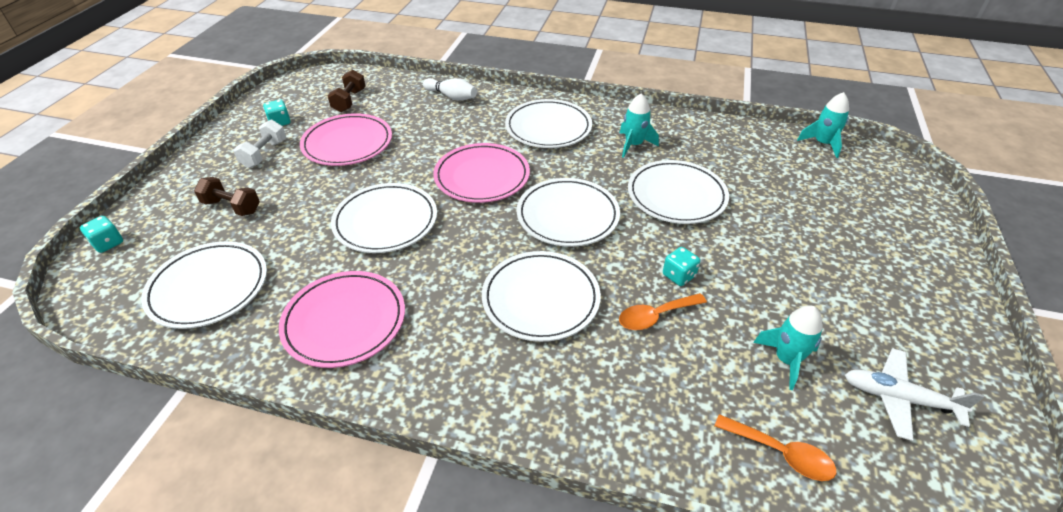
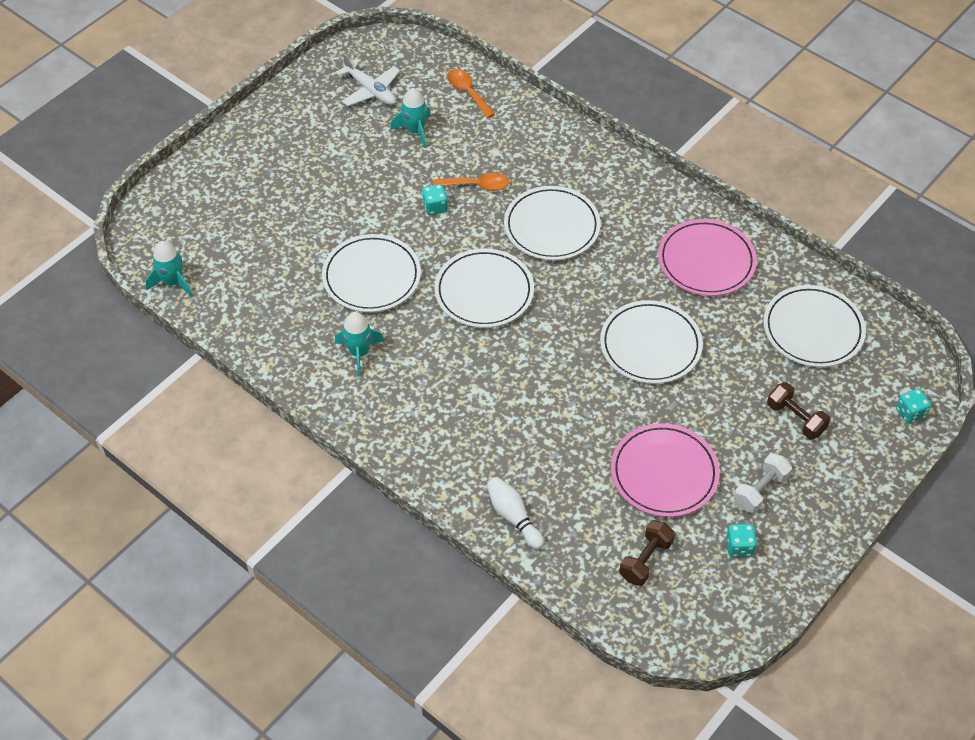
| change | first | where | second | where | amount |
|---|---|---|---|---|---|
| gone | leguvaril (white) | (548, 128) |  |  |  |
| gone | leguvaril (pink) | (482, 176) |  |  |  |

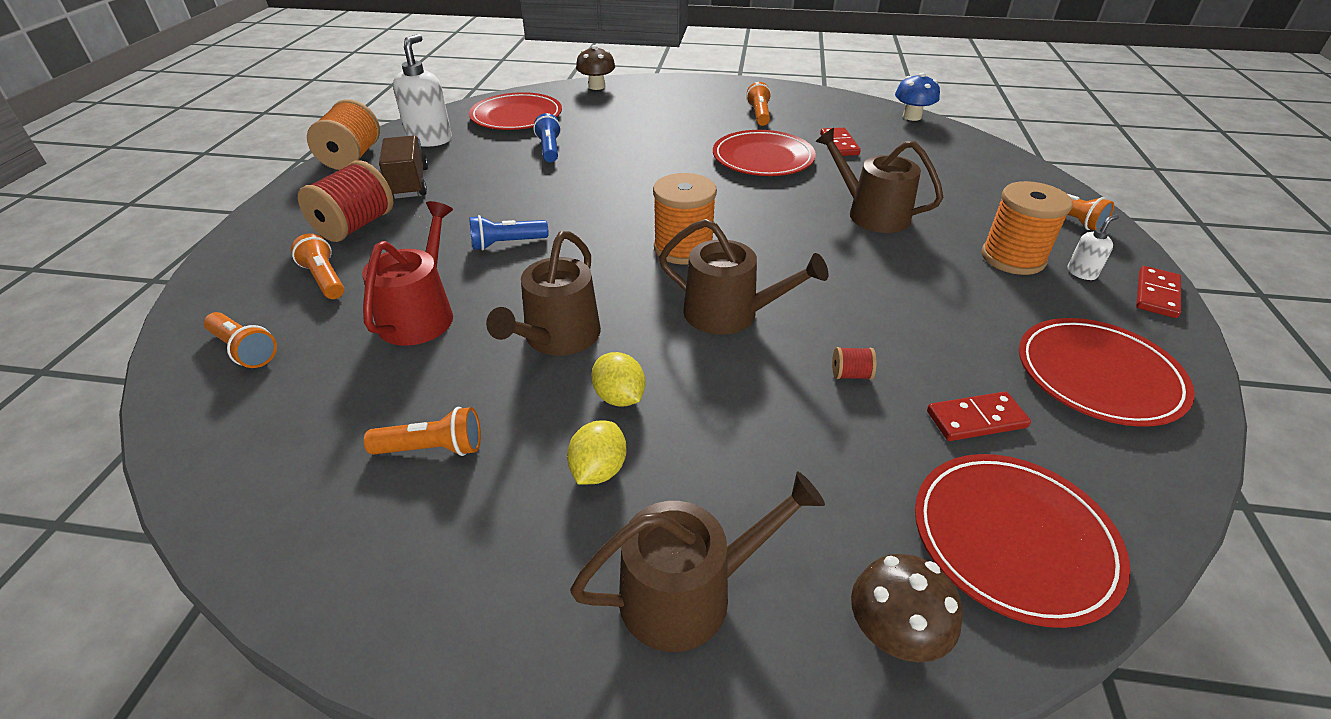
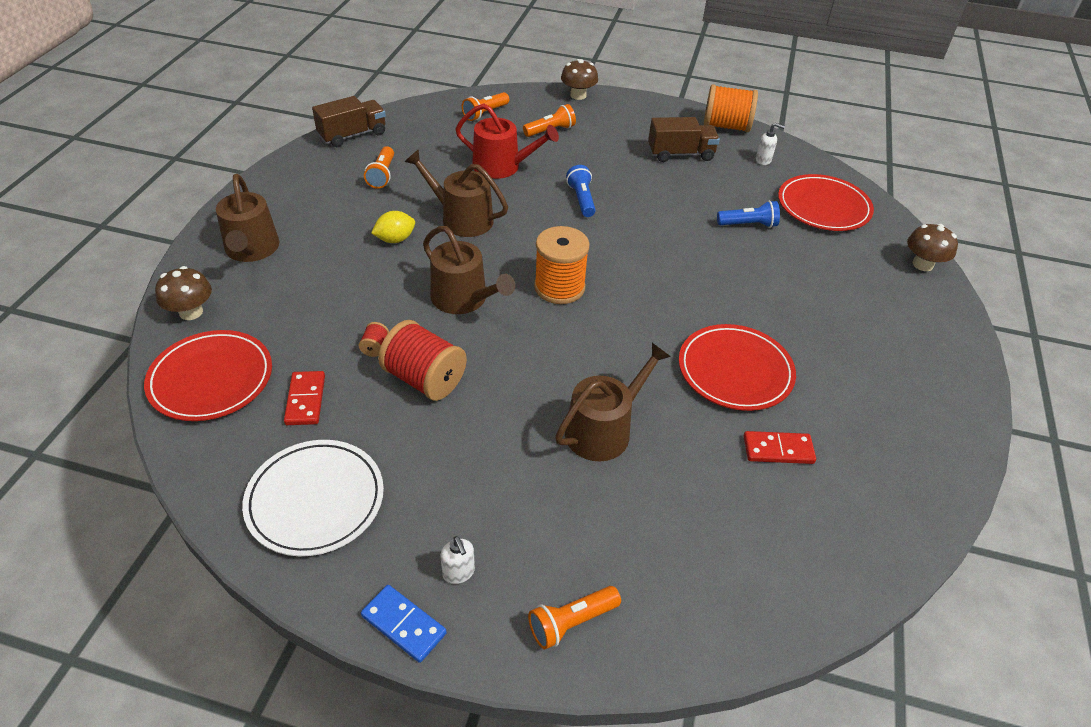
| change | first | where | second | where | amount |
|---|---|---|---|---|---|
| scaled | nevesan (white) | (430, 140) |  | (763, 160) | x0.49 |
| gone | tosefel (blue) | (912, 117) |  |  |  |
| gone | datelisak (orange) | (759, 115) |  |  |  |
| shifted | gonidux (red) | (355, 226) |  | (424, 379) |  |
| gone | gonidux (orange) | (1012, 258) |  |  |  |
| rotated | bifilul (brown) | (729, 314) |  | (464, 299) | 75 degrees counterclockwise |
| repainted | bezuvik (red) | (1156, 294) | bezuvik (blue) | (403, 625) |  |
| repainted | leguvaril (red) | (1098, 376) | leguvaril (white) | (315, 500) |  |
| gone | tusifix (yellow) | (598, 470) |  |  |  |
| new |  |  | tosefel (brown) | (578, 95) |  |
| new |  |  | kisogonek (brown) | (352, 135) |  |

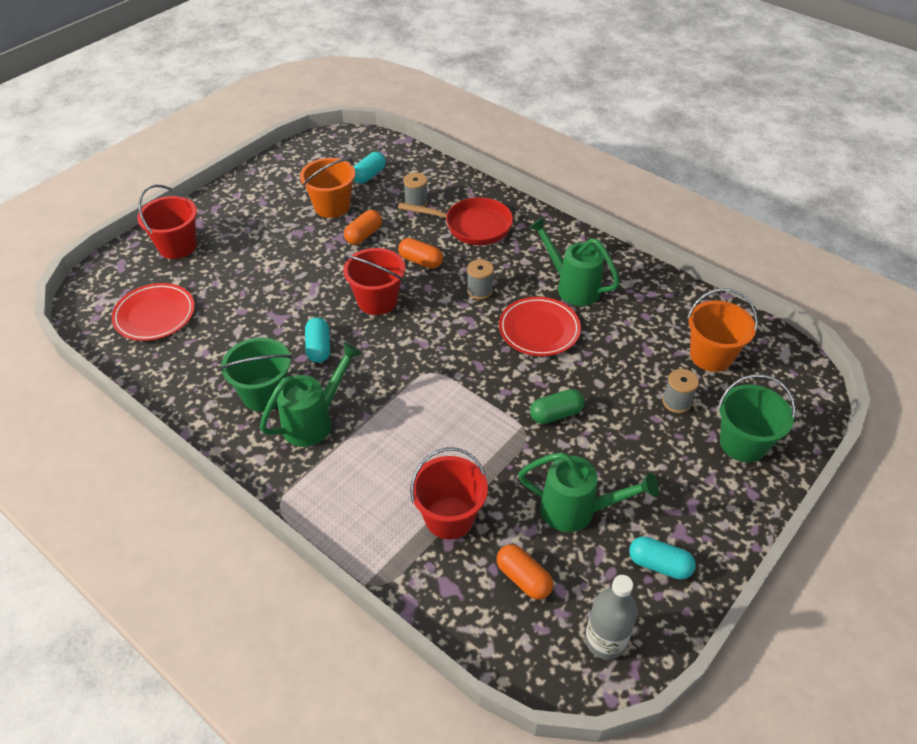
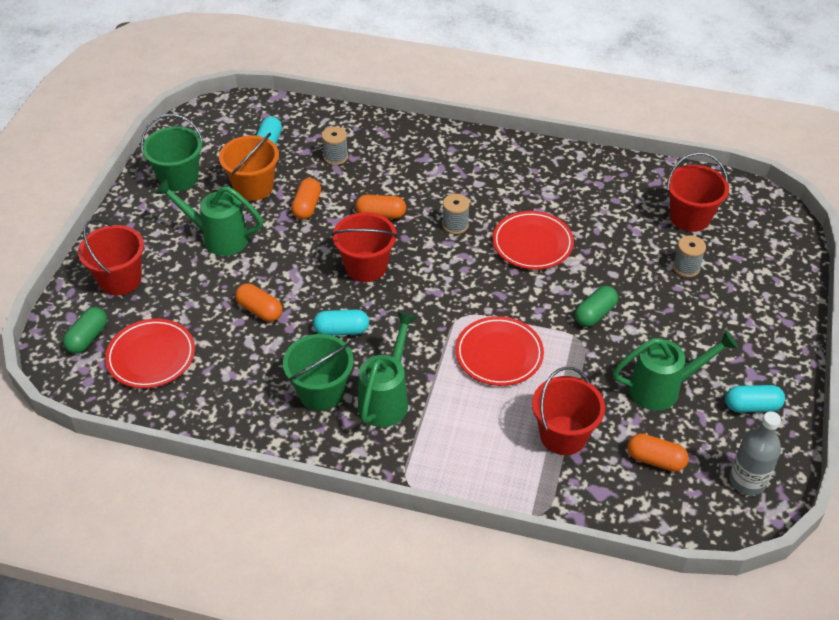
| change | first | where | second | where | amount |
|---|---|---|---|---|---|
| gone | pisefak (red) | (472, 226) |  |  |  |
| shifted | bifilul (green) | (572, 286) |  | (218, 237) |  |
| repainted | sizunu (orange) | (711, 356) | sizunu (red) | (690, 217) |  |
| rotated | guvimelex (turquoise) | (319, 348) |  | (341, 330) | 60 degrees counterclockwise |
| shifted | sizunu (green) | (743, 443) |  | (179, 178) |  |
| new |  |  | guvimelex (orange) | (260, 310) |  |
| new |  |  | guvimelex (green) | (88, 338) |  |
| new |  |  | leguvaril (red) | (499, 354) |  |

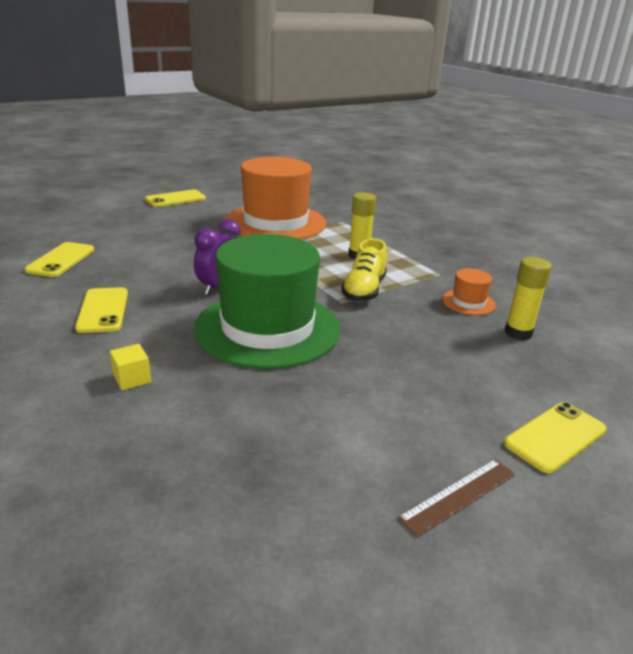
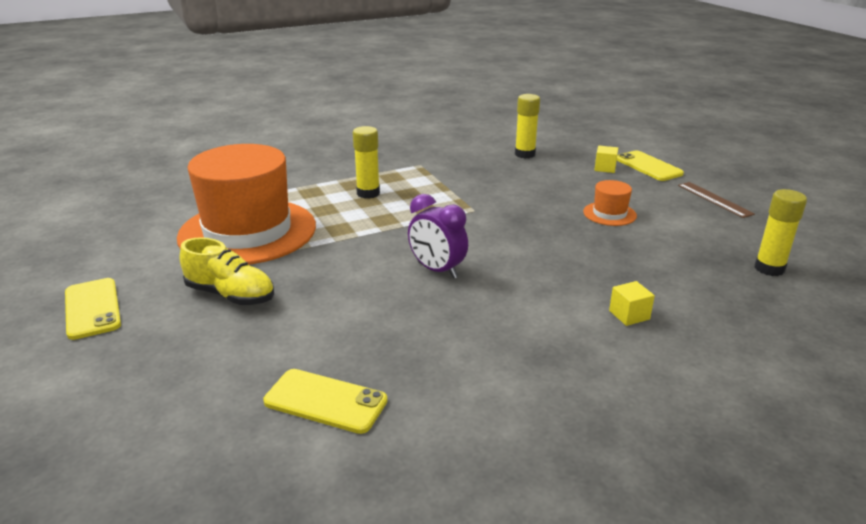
| change | first | where | second | where | amount |
|---|---|---|---|---|---|
| gone | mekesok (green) | (267, 328) |  |  |  |
| shifted | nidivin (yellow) | (364, 290) |  | (230, 295) |  |
| shifted | mekesok (orange) | (468, 302) |  | (609, 214) |  |
| gone | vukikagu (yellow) | (103, 310) |  |  |  |
| new |  |  | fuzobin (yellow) | (605, 168) |  |
| new |  |  | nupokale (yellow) | (769, 269) |  |

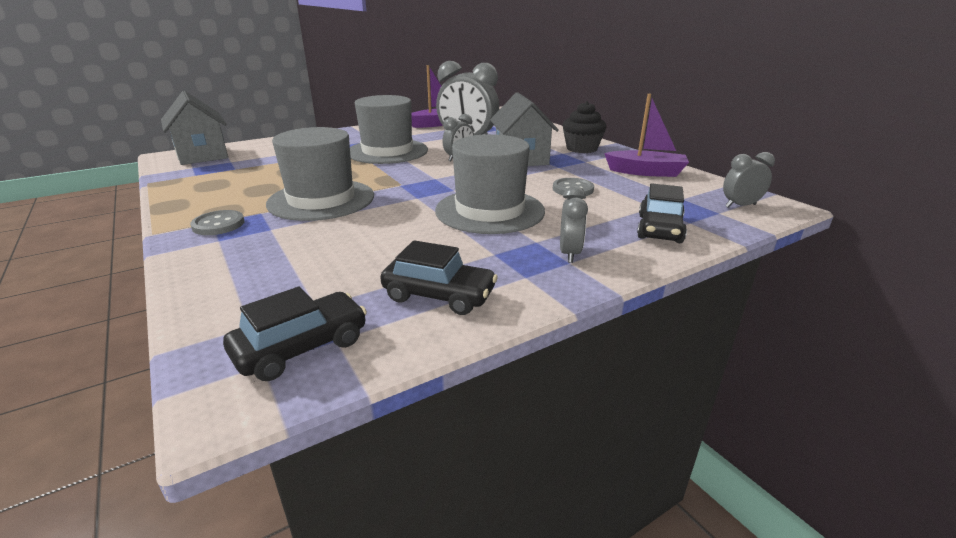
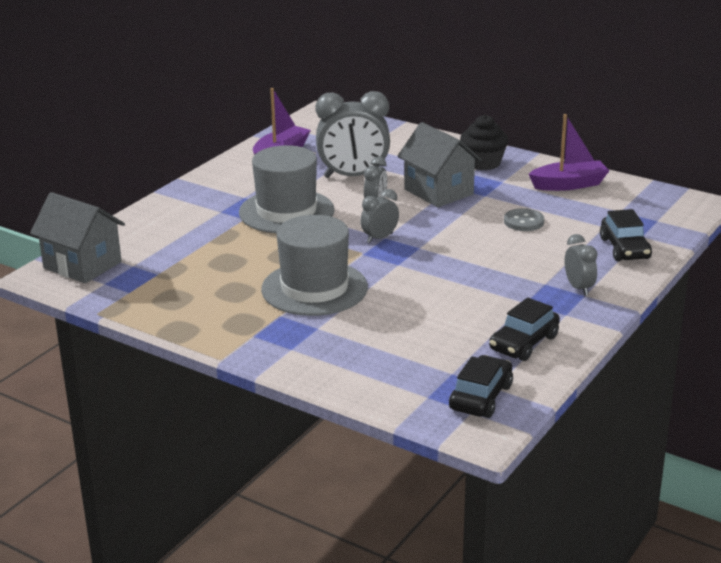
| change | first | where | second | where | amount |
|---|---|---|---|---|---|
| gone | mekesok (grey) | (490, 211) |  |  |  |
| shifted | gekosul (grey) | (740, 206) |  | (379, 238) |  |
| gone | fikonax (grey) | (218, 224) |  |  |  |
| rotated | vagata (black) | (439, 295) |  | (524, 343) | 135 degrees clockwise |

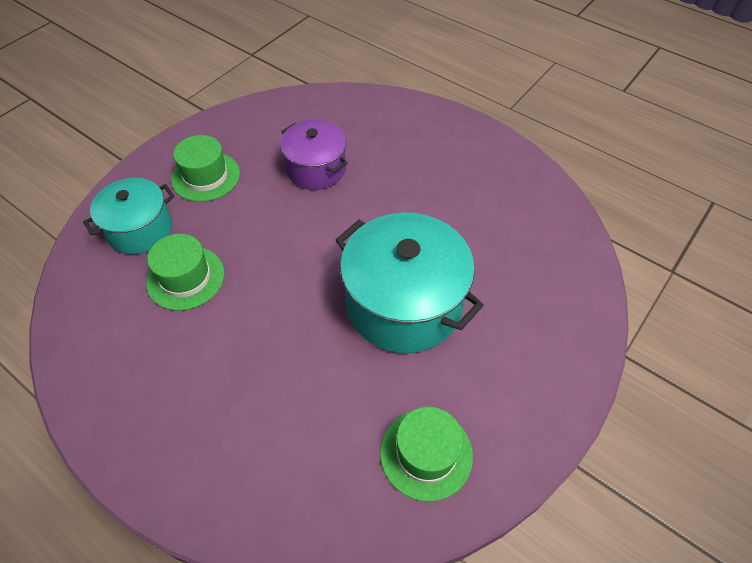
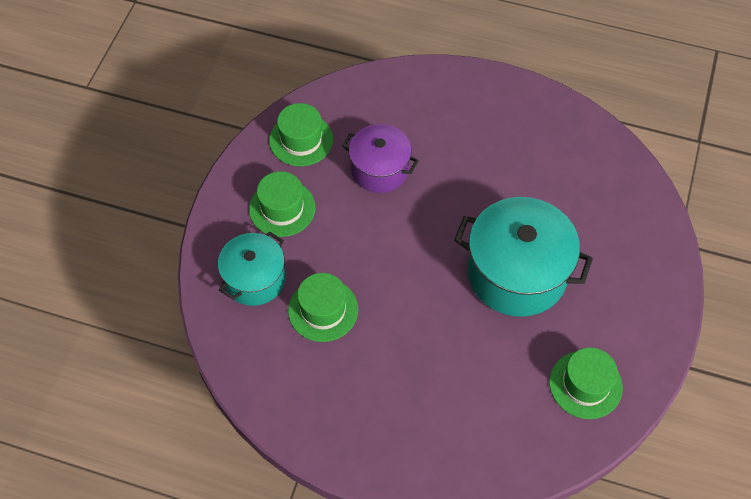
| change | first | where | second | where | amount |
|---|---|---|---|---|---|
| new |  |  | mekesok (green) | (301, 140) |  |

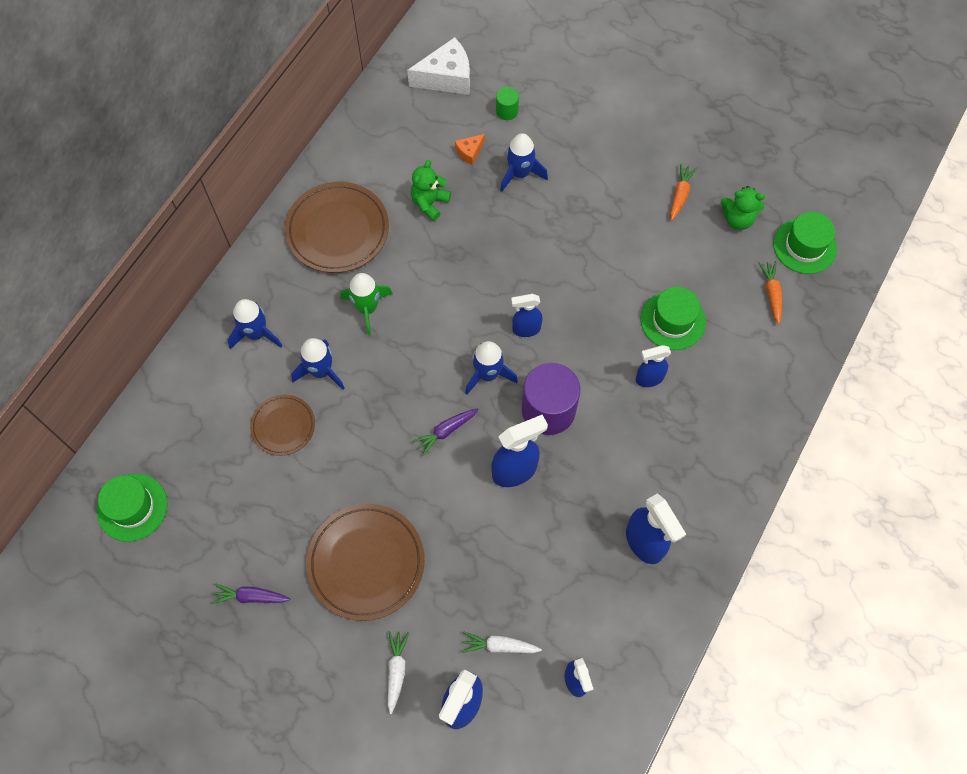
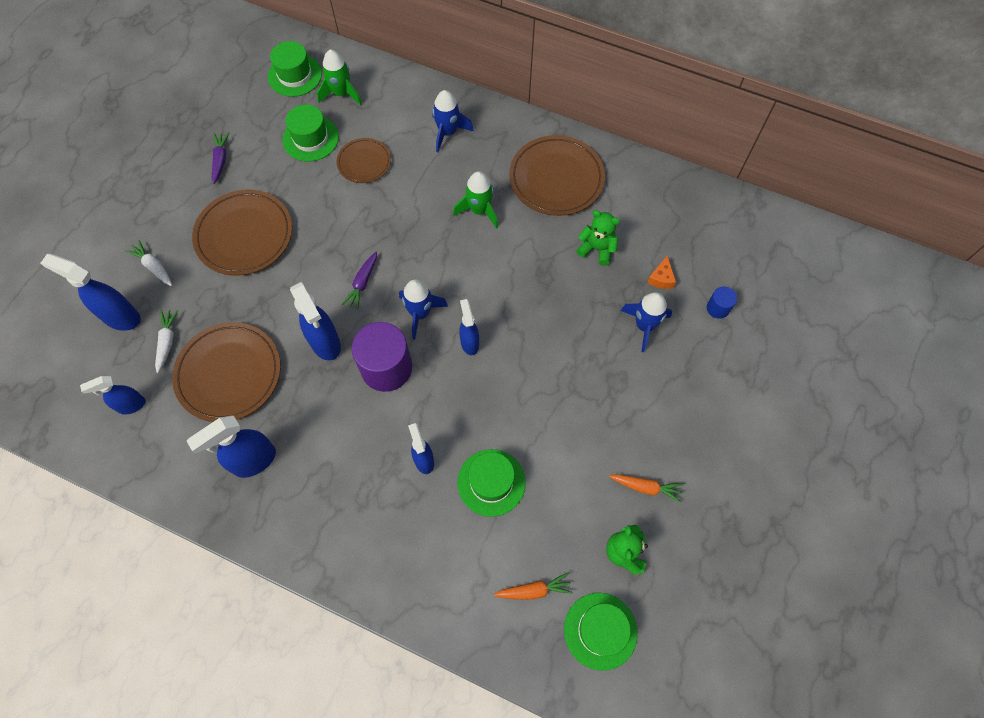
| change | first | where | second | where | amount |
|---|---|---|---|---|---|
| gone | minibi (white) | (446, 77) |  |  |  |
| repainted | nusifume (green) | (507, 111) | nusifume (blue) | (718, 308) |  |
| rotated | minibi (orange) | (469, 152) |  | (661, 278) | 120 degrees counterclockwise |
| gone | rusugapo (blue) | (321, 371) |  |  |  |
| rotated | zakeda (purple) | (445, 431) |  | (362, 283) | 120 degrees counterclockwise |
| rotated | zakeda (white) | (396, 670) |  | (153, 266) | 135 degrees counterclockwise |
| new |  |  | rusugapo (green) | (341, 93) |  |
| new |  |  | mekesok (green) | (310, 138) |  |
| new |  |  | leguvaril (brown) | (229, 374) |  |

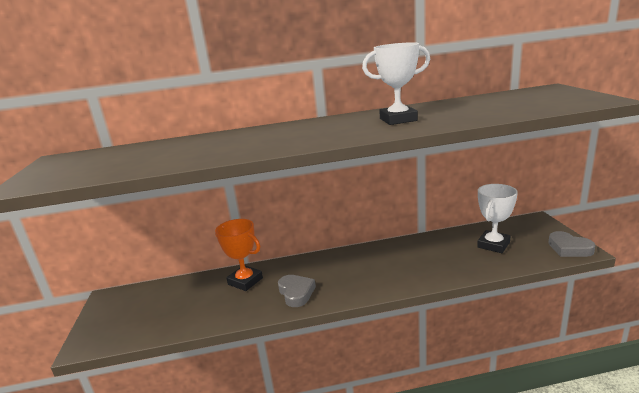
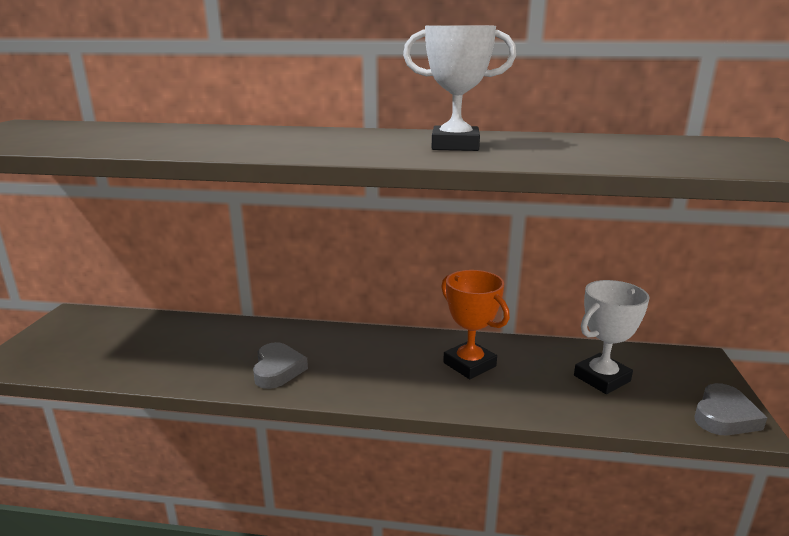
| change | first | where | second | where | amount |
|---|---|---|---|---|---|
| shifted | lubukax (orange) | (245, 281) |  | (469, 364) |  |
| rotated | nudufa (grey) | (569, 248) |  | (724, 416) | 120 degrees counterclockwise |

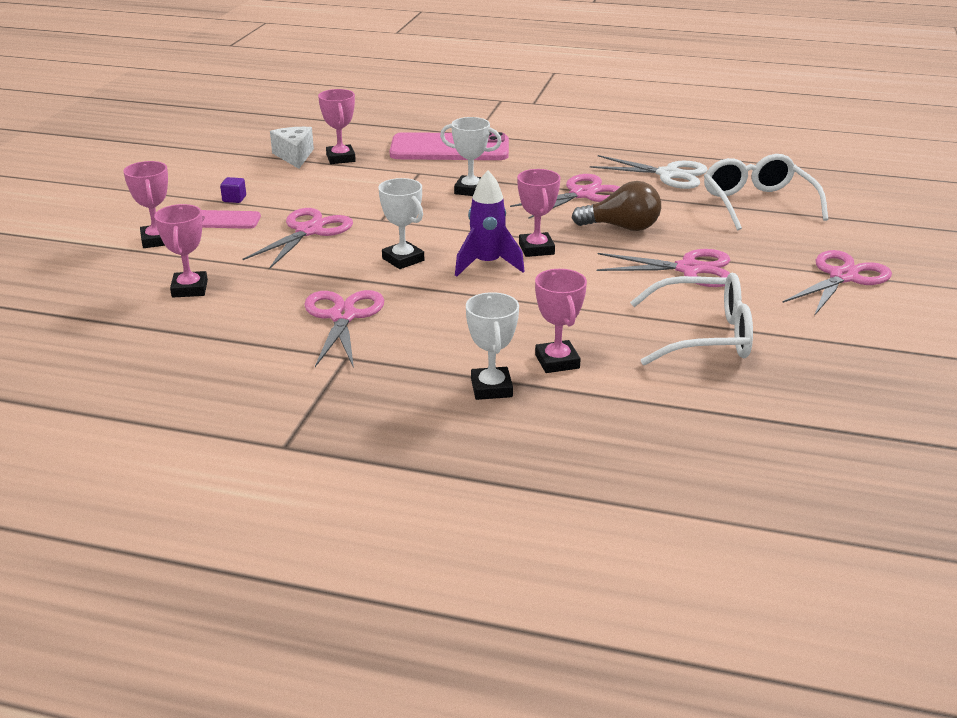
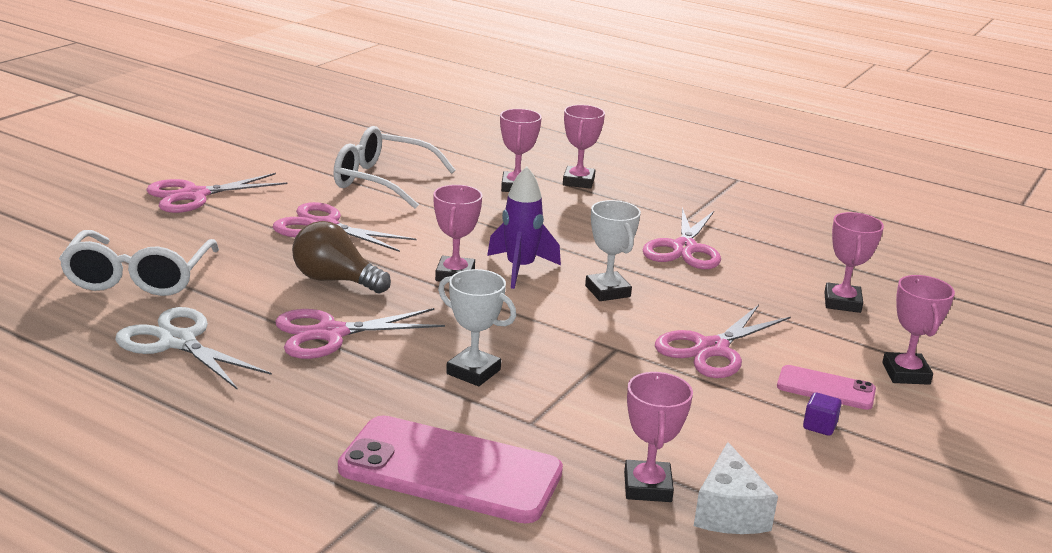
| change | first | where | second | where | amount |
|---|---|---|---|---|---|
| repainted | lubukax (white) | (491, 388) | lubukax (pink) | (578, 181) |  |

